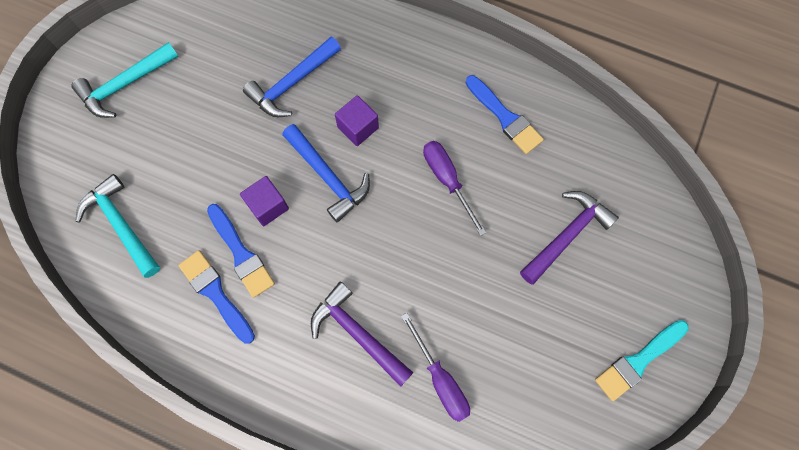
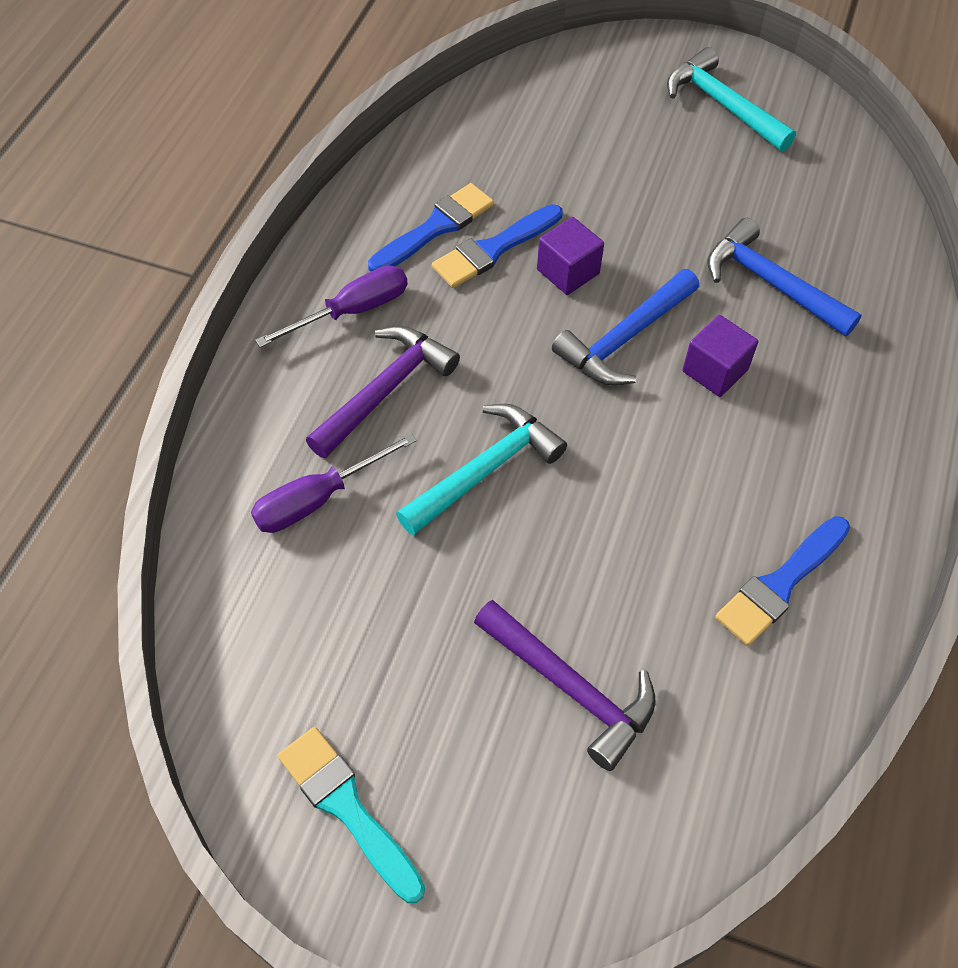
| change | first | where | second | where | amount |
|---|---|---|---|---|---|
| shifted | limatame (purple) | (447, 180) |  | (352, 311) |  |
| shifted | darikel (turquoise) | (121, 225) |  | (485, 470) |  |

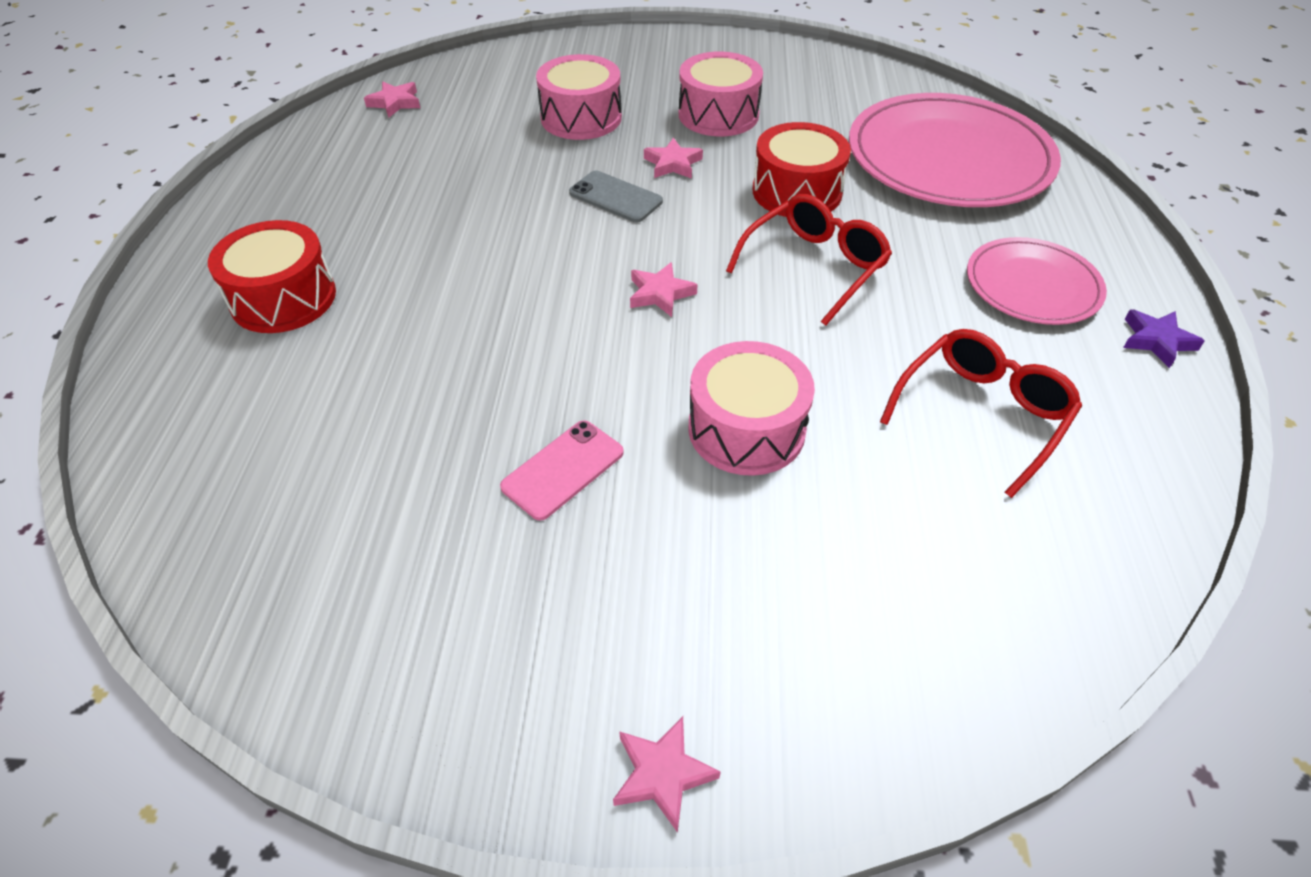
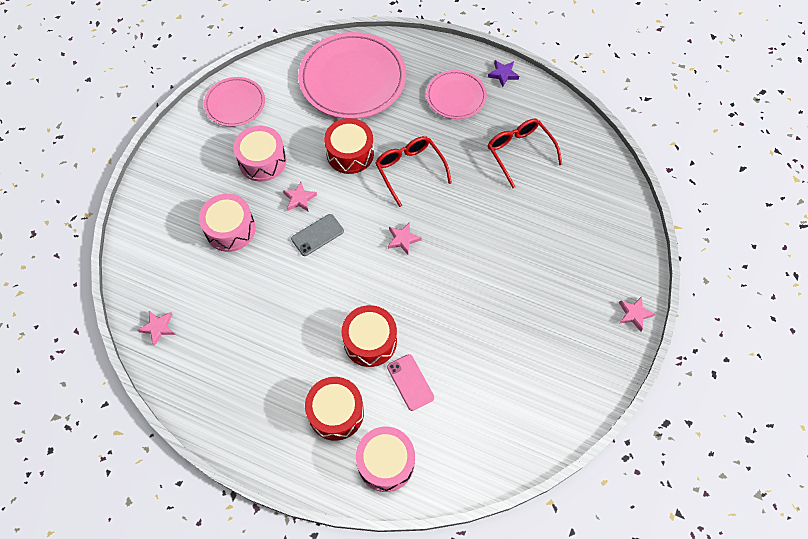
| change | first | where | second | where | amount |
|---|---|---|---|---|---|
| shifted | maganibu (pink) | (746, 429) |  | (386, 462) |  |
| shifted | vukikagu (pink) | (563, 469) |  | (410, 382) |  |
| new |  |  | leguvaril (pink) | (235, 104) |  |
| new |  |  | maganibu (red) | (370, 341) |  |

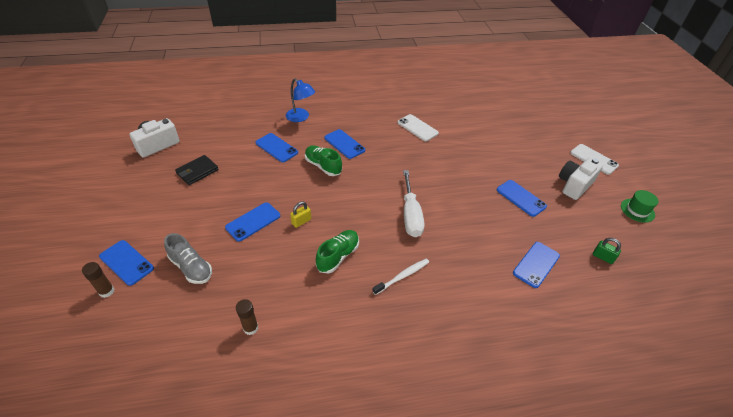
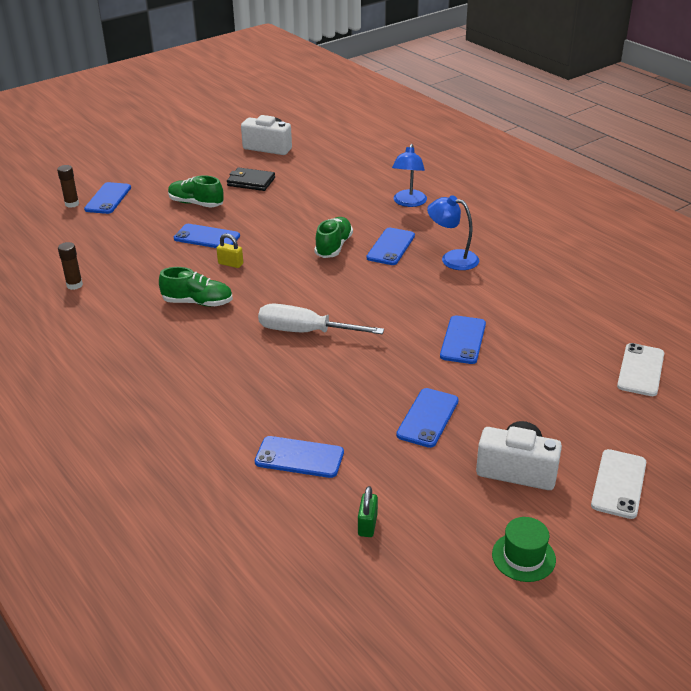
| change | first | where | second | where | amount |
|---|---|---|---|---|---|
| shifted | vukikagu (white) | (417, 128) |  | (641, 370) |  |
| shifted | vukikagu (blue) | (276, 148) |  | (463, 340) |  |
| rotated | limatame (white) | (410, 215) |  | (305, 332) | 45 degrees clockwise |
| gone | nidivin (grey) | (191, 267) |  |  |  |
| gone | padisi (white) | (402, 276) |  |  |  |
| new |  |  | nidivin (green) | (196, 203) |  |
| new |  |  | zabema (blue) | (452, 258) |  |

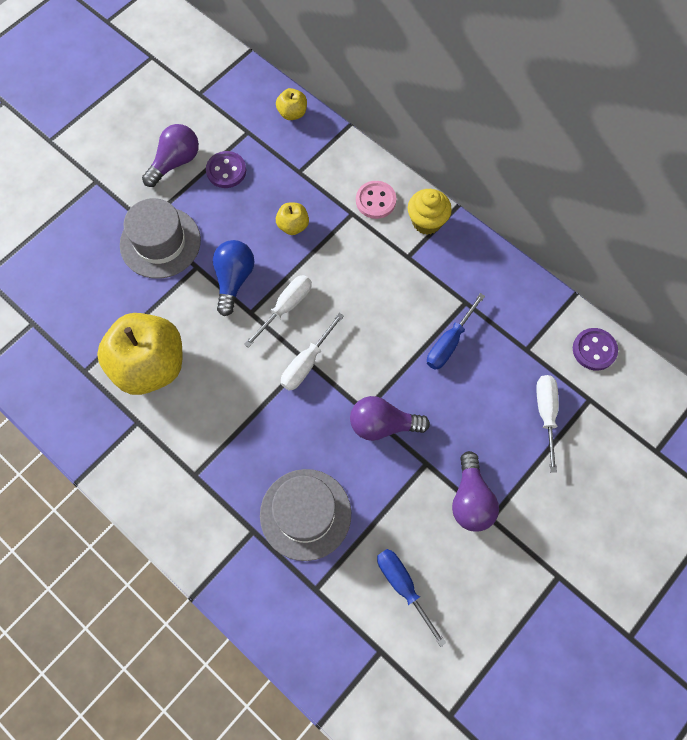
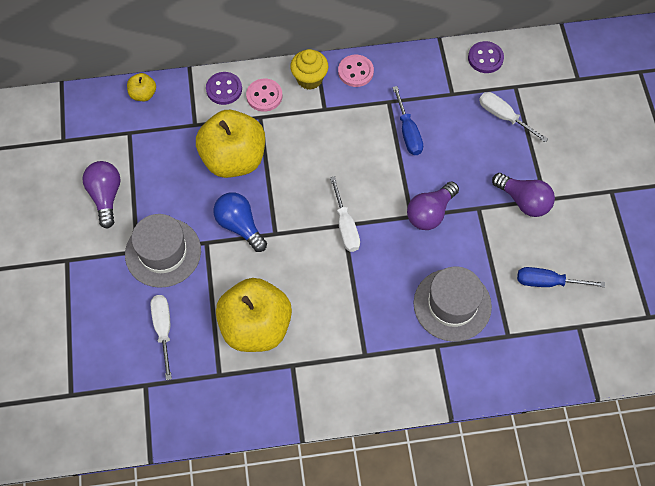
| change | first | where | second | where | amount |
|---|---|---|---|---|---|
| shifted | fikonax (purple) | (226, 171) |  | (224, 89) |  |
| scaled | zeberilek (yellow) | (293, 226) |  | (234, 159) | x2.29 |
| shifted | limatame (white) | (286, 307) |  | (163, 329) |  |
| new |  |  | fikonax (pink) | (355, 72) |  |

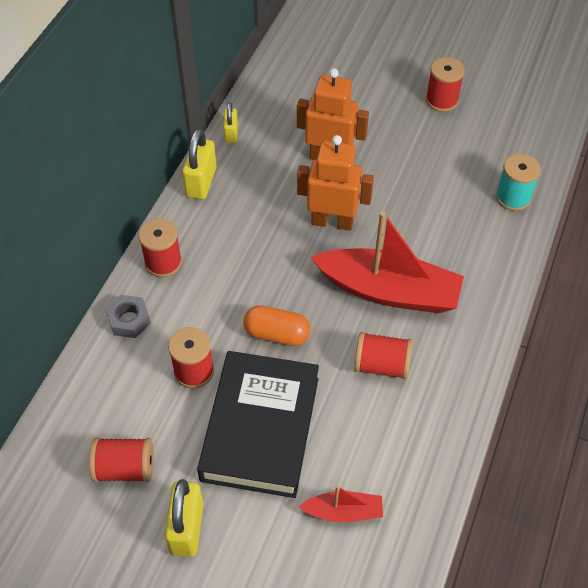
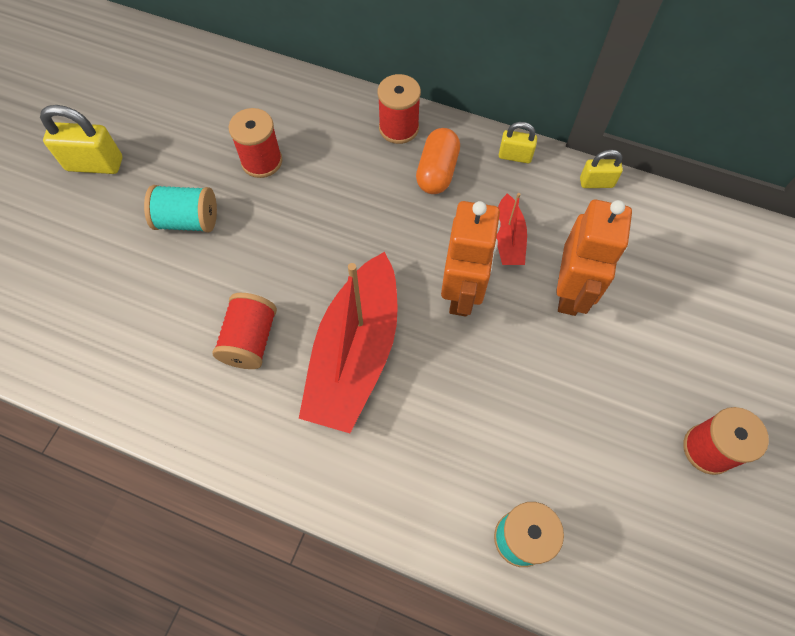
| change | first | where | second | where | amount |
|---|---|---|---|---|---|
| scaled | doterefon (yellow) | (201, 182) |  | (515, 156) | x0.60 |
| gone | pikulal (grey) | (129, 320) |  |  |  |
| shifted | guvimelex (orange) | (277, 334) |  | (437, 171) |  |
| swapped | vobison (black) | (260, 428) | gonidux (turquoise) | (188, 220) |  |
| gone | gonidux (red) | (125, 468) |  |  |  |
| shifted | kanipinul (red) | (343, 512) |  | (508, 239) |  |

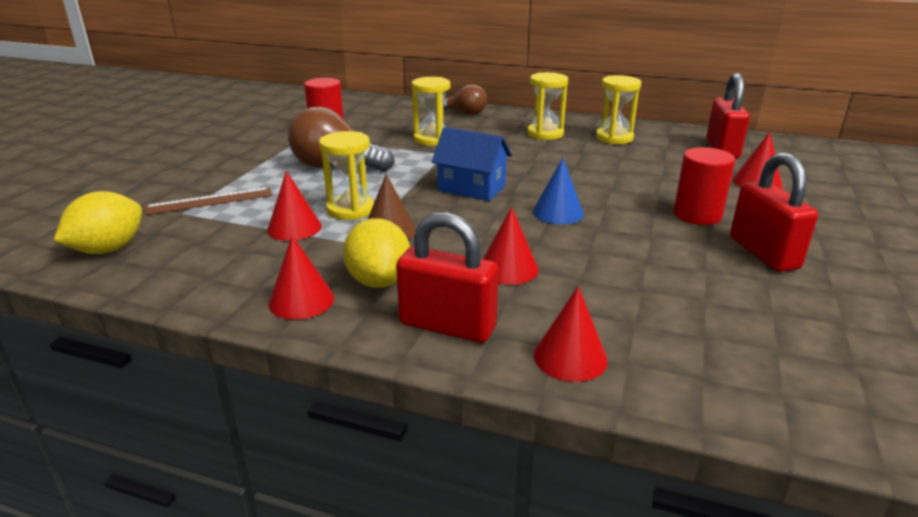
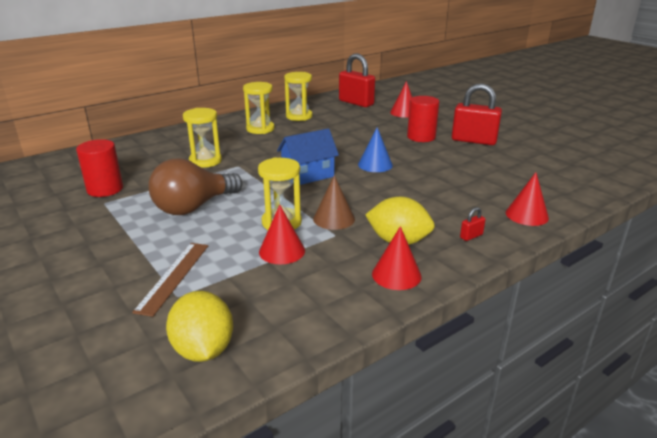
| change | first | where | second | where | amount |
|---|---|---|---|---|---|
| gone | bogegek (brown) | (465, 113) |  |  |  |
| gone | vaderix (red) | (508, 268) |  |  |  |
| scaled | doterefon (red) | (447, 326) |  | (471, 236) | x0.40 |

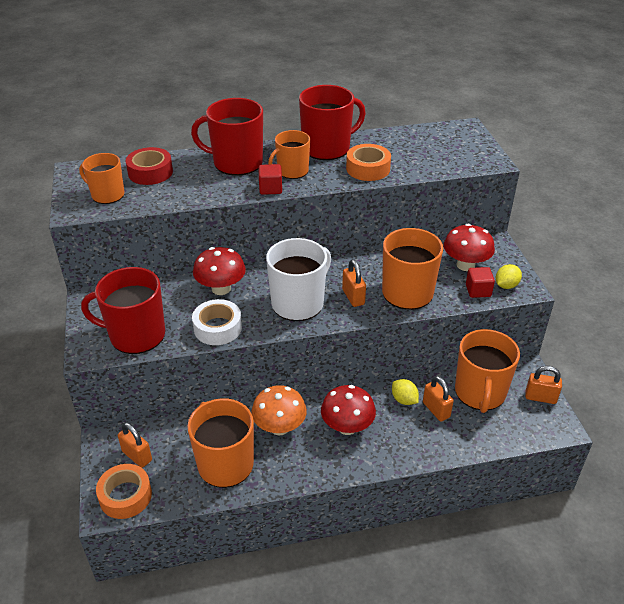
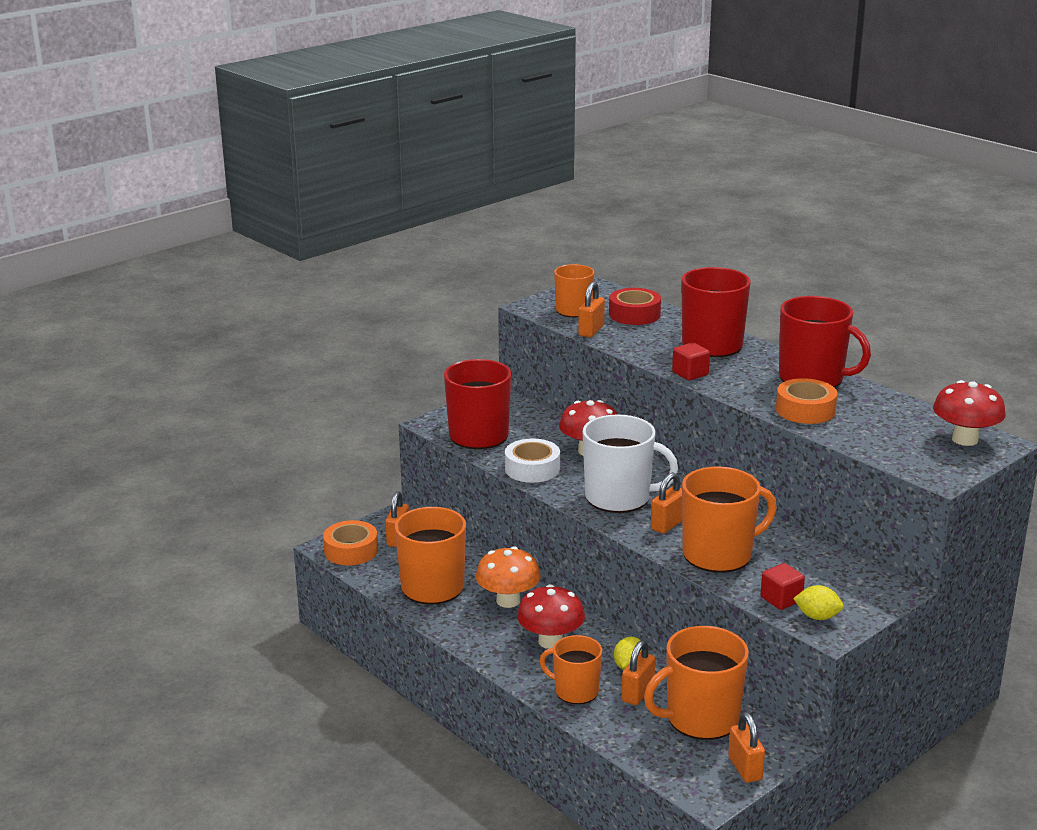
| change | first | where | second | where | amount |
|---|---|---|---|---|---|
| shifted | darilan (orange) | (292, 171) |  | (575, 691) |  |
| shifted | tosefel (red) | (465, 265) |  | (965, 439) |  |
| new |  |  | doterefon (orange) | (591, 331) |  |

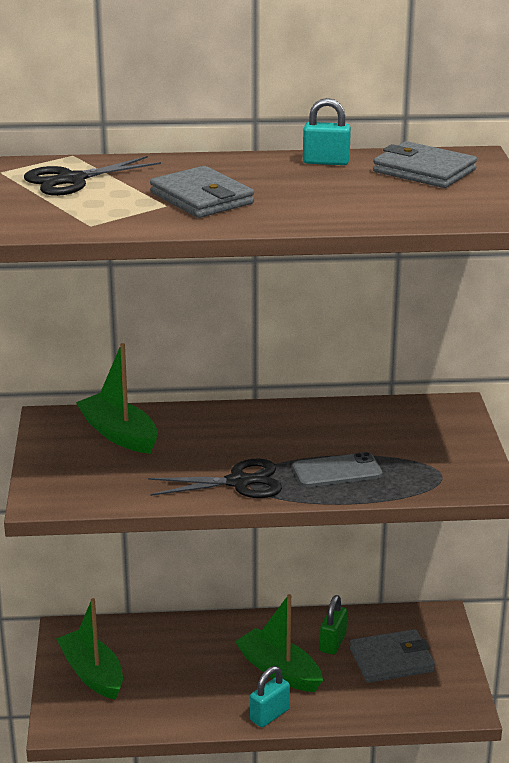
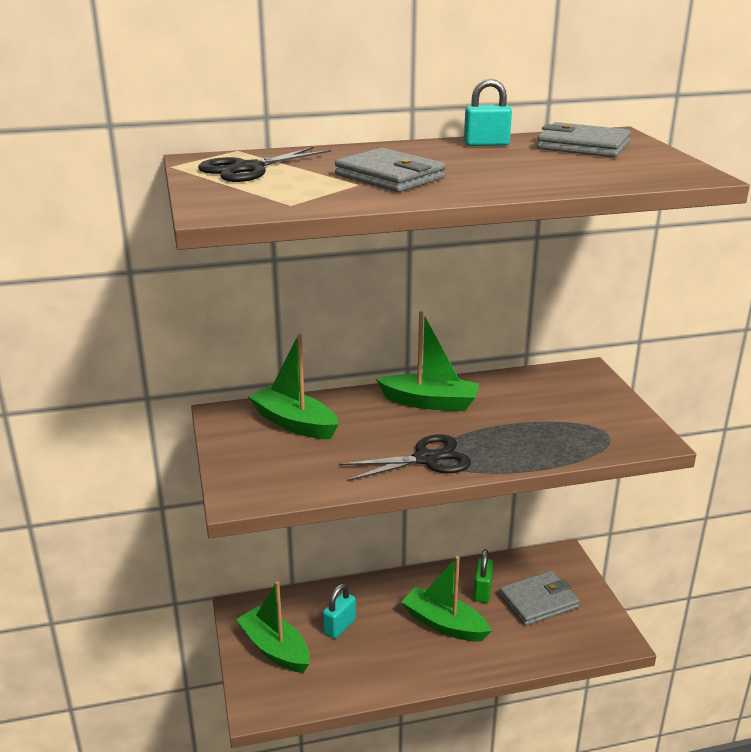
| change | first | where | second | where | amount |
|---|---|---|---|---|---|
| gone | vukikagu (grey) | (337, 471) |  |  |  |
| shifted | doterefon (turquoise) | (269, 715) |  | (339, 626) |  |
| new |  |  | kanipinul (green) | (430, 402) |  |

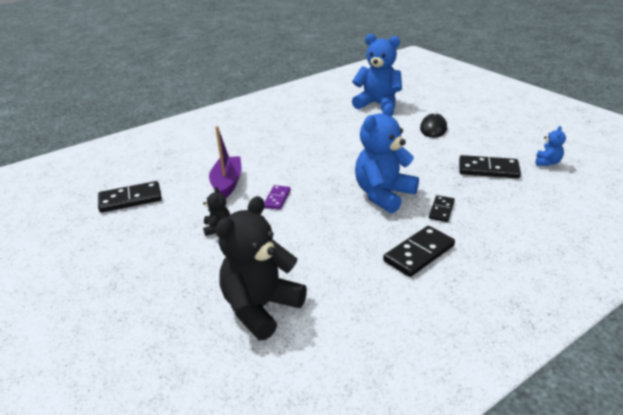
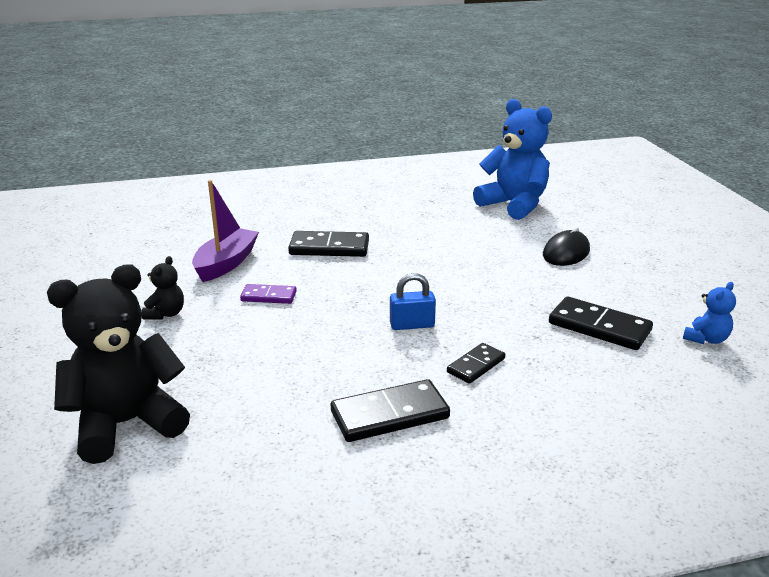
| change | first | where | second | where | amount |
|---|---|---|---|---|---|
| swapped | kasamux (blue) | (383, 195) | doterefon (blue) | (412, 325) |  |
| shifted | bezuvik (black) | (130, 199) |  | (329, 248) |  |
| rotated | bezuvik (purple) | (277, 199) |  | (269, 296) | 60 degrees clockwise |

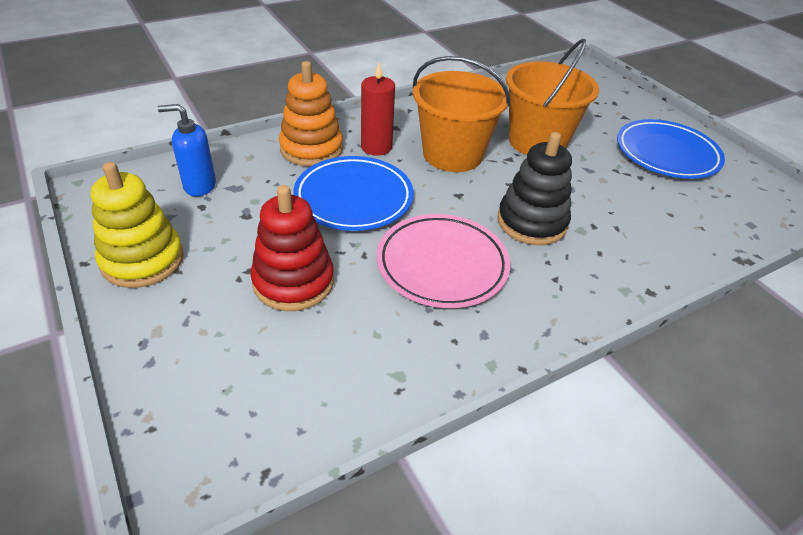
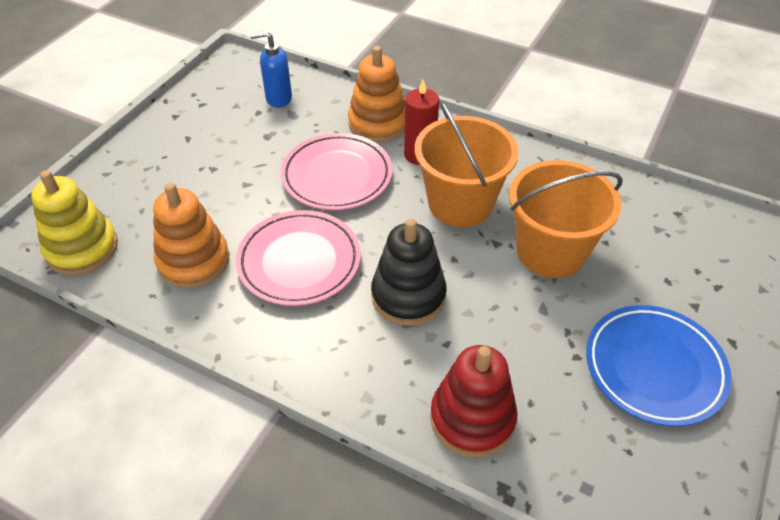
| change | first | where | second | where | amount |
|---|---|---|---|---|---|
| rotated | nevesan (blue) | (199, 186) |  | (278, 98) | 60 degrees counterclockwise |
| repainted | leguvaril (blue) | (354, 198) | leguvaril (pink) | (337, 176) |  |
| shifted | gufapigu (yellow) | (142, 260) |  | (82, 248) |  |
| shifted | gufapigu (red) | (293, 282) |  | (472, 418) |  |
| new |  |  | gufapigu (orange) | (193, 261) |  |

